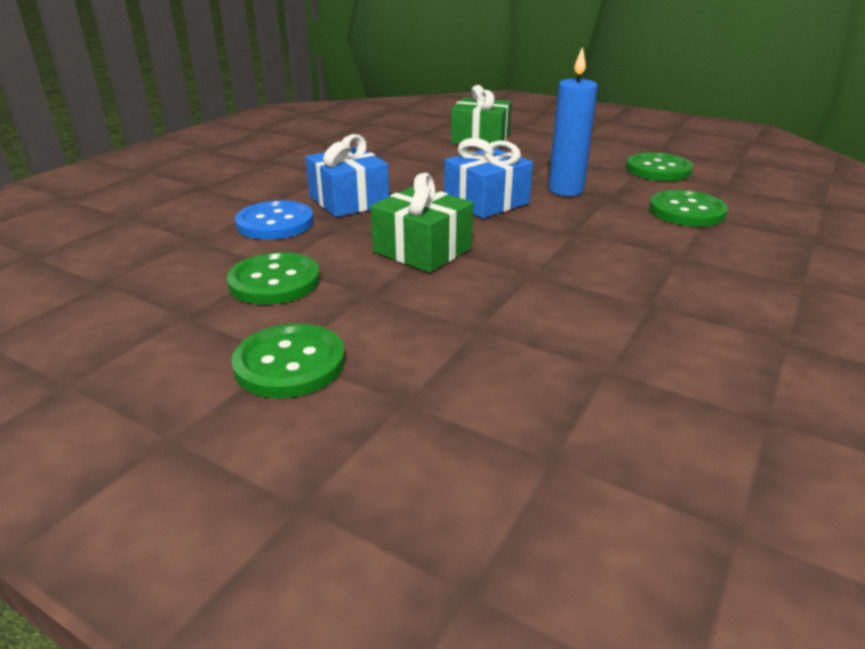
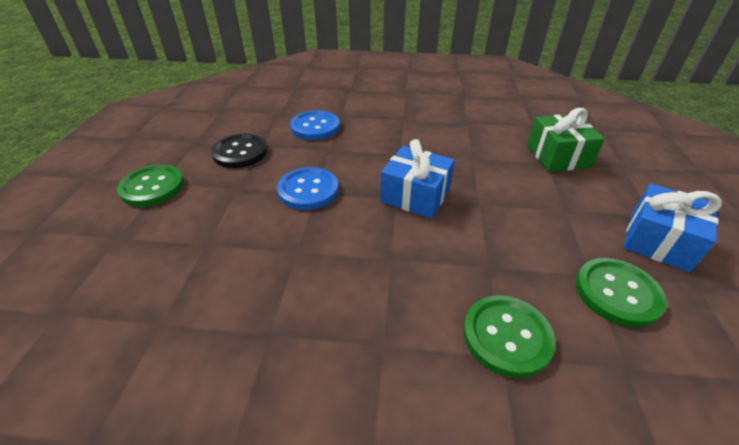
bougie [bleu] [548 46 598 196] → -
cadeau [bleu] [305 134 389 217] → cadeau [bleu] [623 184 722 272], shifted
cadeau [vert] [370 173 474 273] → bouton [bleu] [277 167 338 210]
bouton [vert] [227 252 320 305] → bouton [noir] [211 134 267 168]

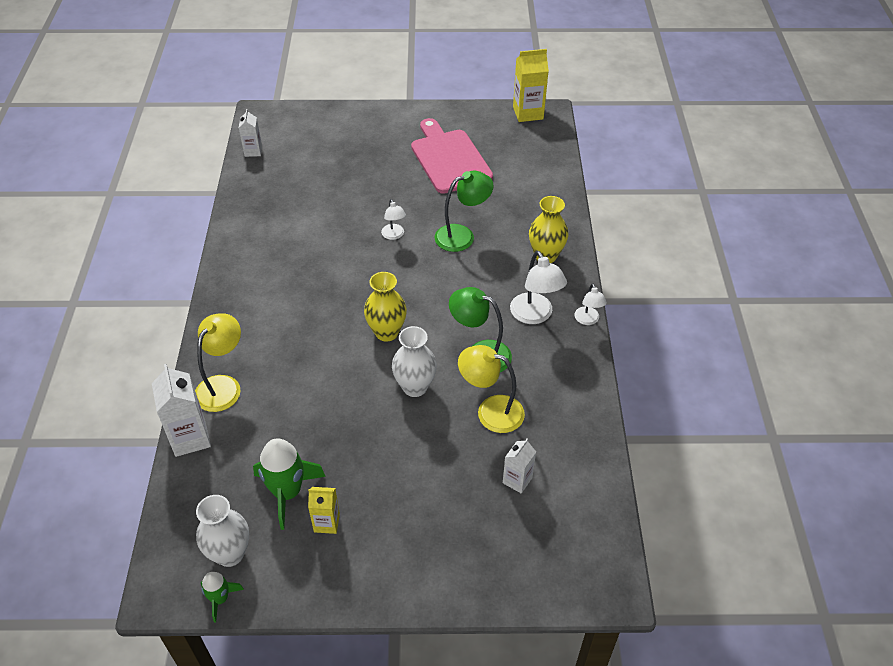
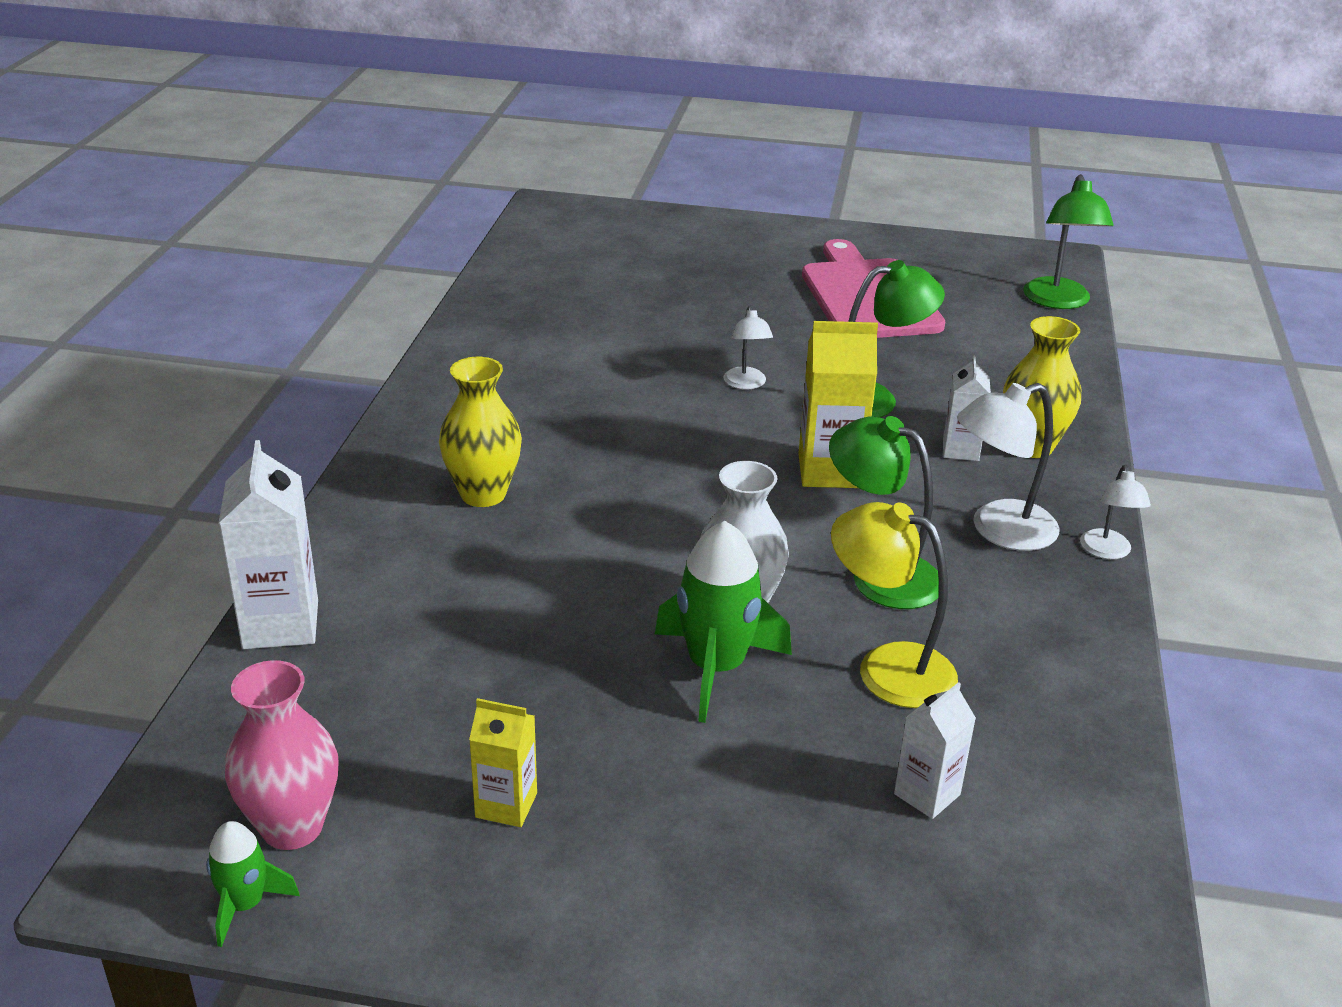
brique de lait [jaune] [513 49 549 122] → brique de lait [jaune] [798 321 878 488], shifted
brique de lait [blanc] [239 109 262 157] → brique de lait [blanc] [943 355 991 461], shifted
lampe [blanc] [510 251 567 324] → lampe [blanc] [957 383 1059 551], 75 degrees clockwise
vase [jaune] [364 272 407 342] → vase [jaune] [439 357 522 507], shifted
lampe [jaune] [195 313 241 412] → -
fusée [vert] [253 438 326 530] → fusée [vert] [655 521 792 723], shifted
vase [blanc] [196 495 249 567] → vase [rose] [225 660 339 850]
- → lampe [vert] [1023 174 1114 309]

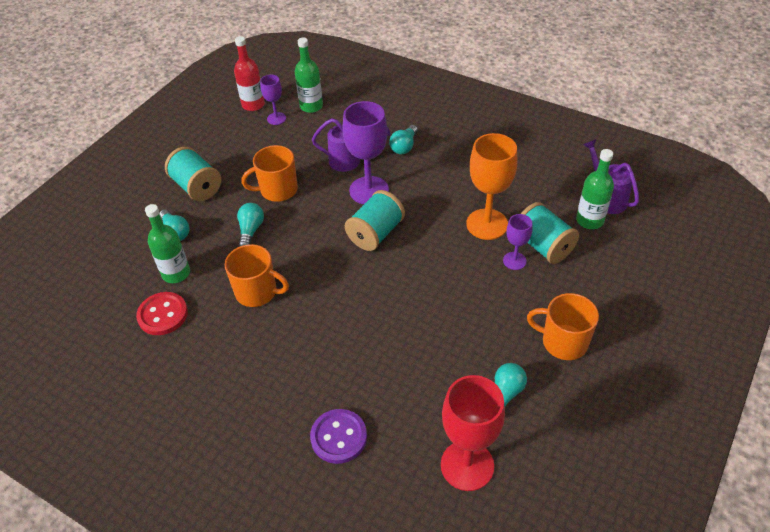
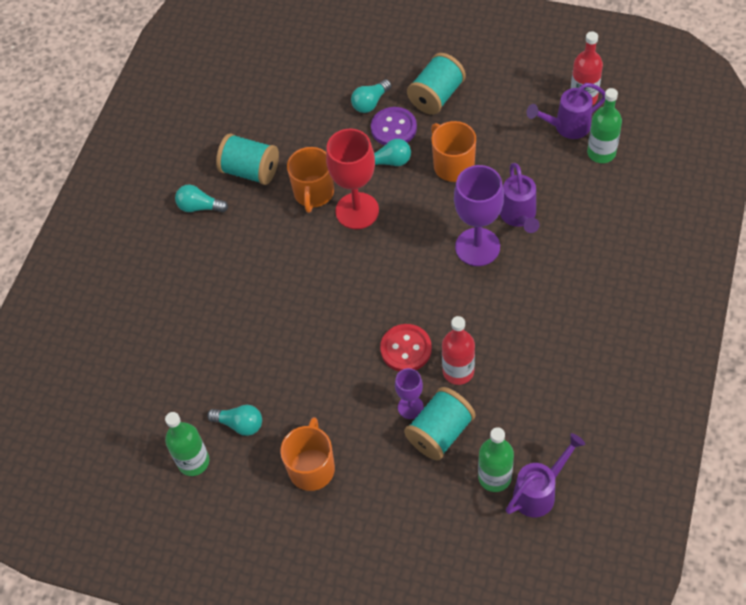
verre à pied [violet] [260 74 286 125] → arrosoir [violet] [527 83 605 139]
ampoule [turquoise] [389 125 418 154] → ampoule [turquoise] [175 184 228 212], shifted
verre à pied [orange] [466 133 518 240] → bouteille [rouge] [442 316 475 385]
bobine [turquoise] [345 190 405 251] → bobine [turquoise] [216 133 279 185], shifted
bouteille [vert] [145 204 190 283] → bouteille [vert] [165 412 209 476], shifted
bouton [rouge] [136 292 188 335] → bouton [rouge] [380 324 432 372], shifted
verre à pied [rouge] [441 375 505 491] → verre à pied [rouge] [326 129 379 229], shifted
bouton [violet] [310 409 367 464] → bouton [violet] [371 107 417 145], shifted

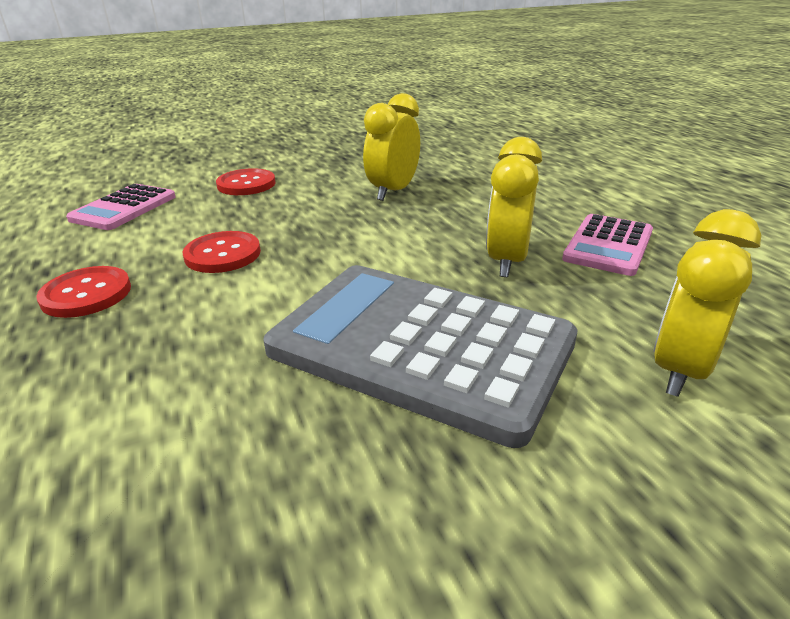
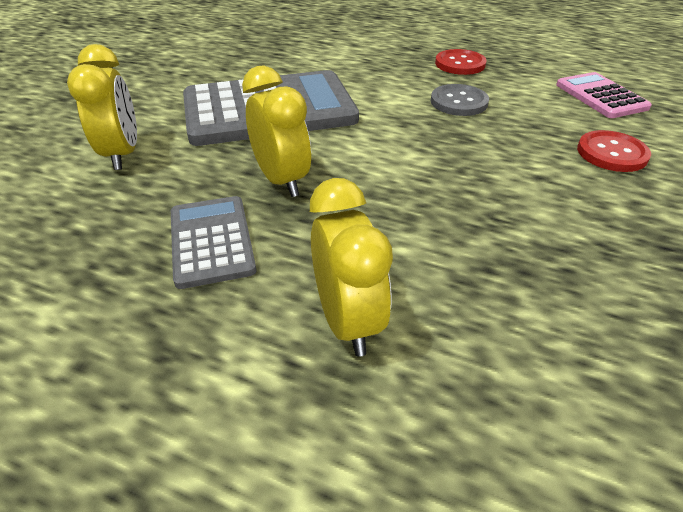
réveil [jaune] [363 93 420 201] → réveil [jaune] [310 178 393 357], shifted
calculatrice [rose] [562 214 653 276] → calculatrice [gris] [171 196 256 289]
bouton [rouge] [183 231 261 273] → bouton [gris] [431 84 489 116]

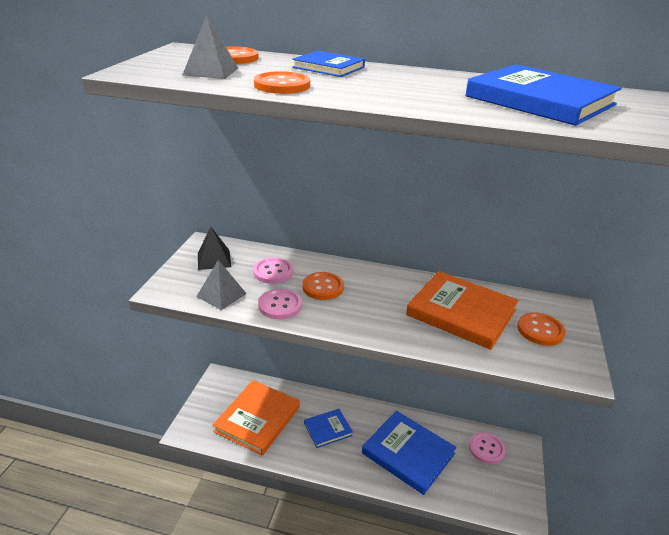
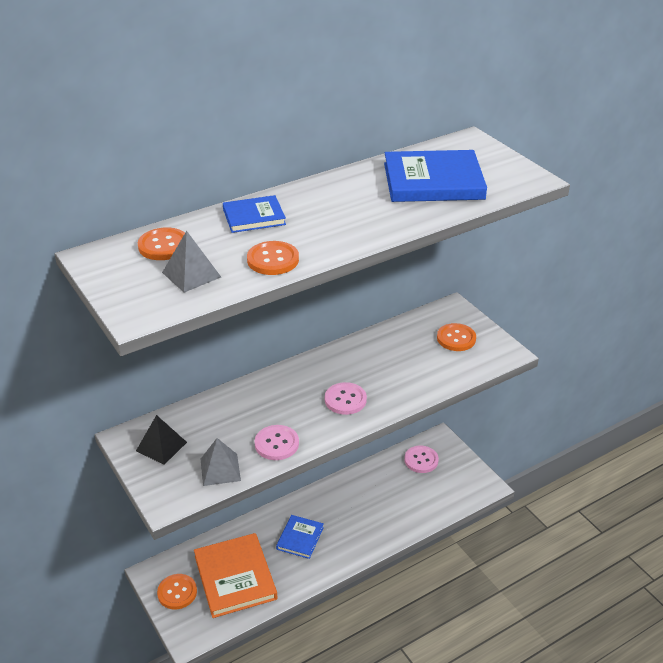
bouton [rose] [253 257 294 284] → bouton [rose] [325 382 367 415], shifted
livre [orange] [406 271 519 350] → -
bouton [orange] [302 272 344 300] → bouton [orange] [157 574 197 609], shifted
livre [bleu] [362 411 457 495] → -

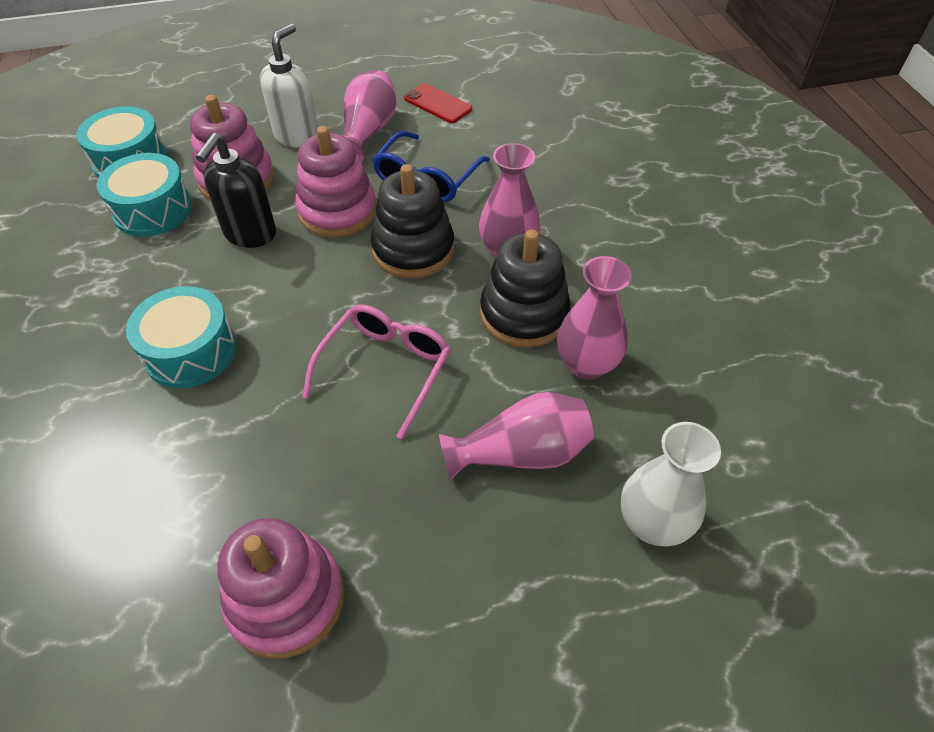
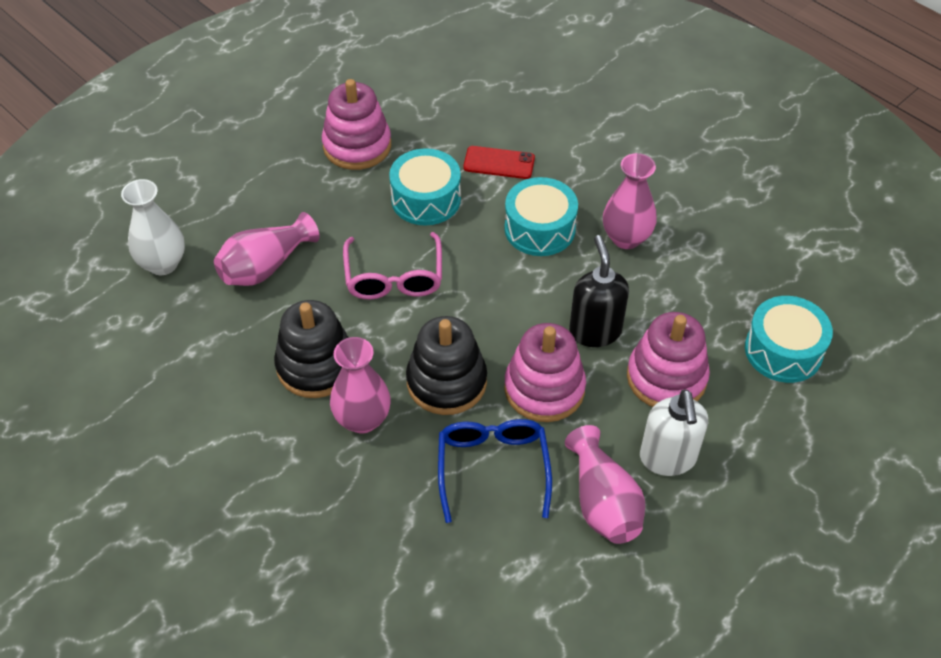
téléphone [rouge] [404 83 472 123] → téléphone [rouge] [463 146 535 179], shifted
tambour [turquoise] [96 153 192 236] → tambour [turquoise] [389 148 461 225], shifted
vase [rose] [557 256 632 380] → vase [rose] [603 153 657 249], shifted

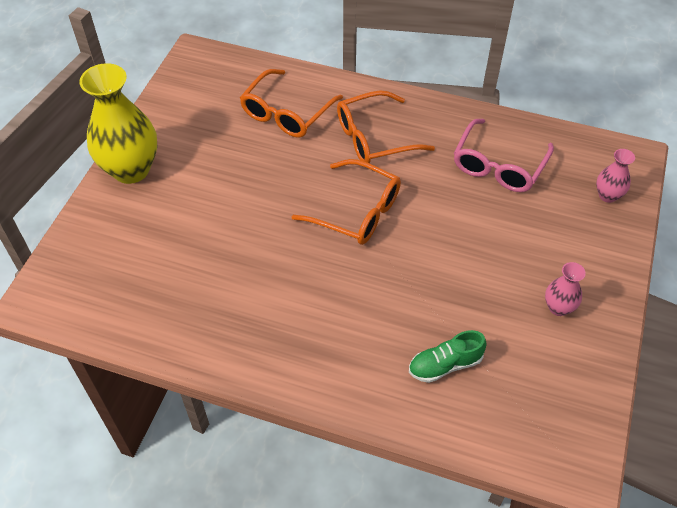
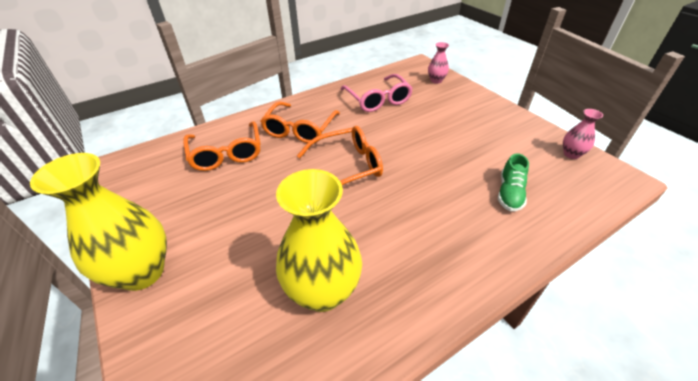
vase [rose] [545 262 586 316] → vase [rose] [563 109 603 159], shifted
- → vase [jaune] [276 169 362 312]

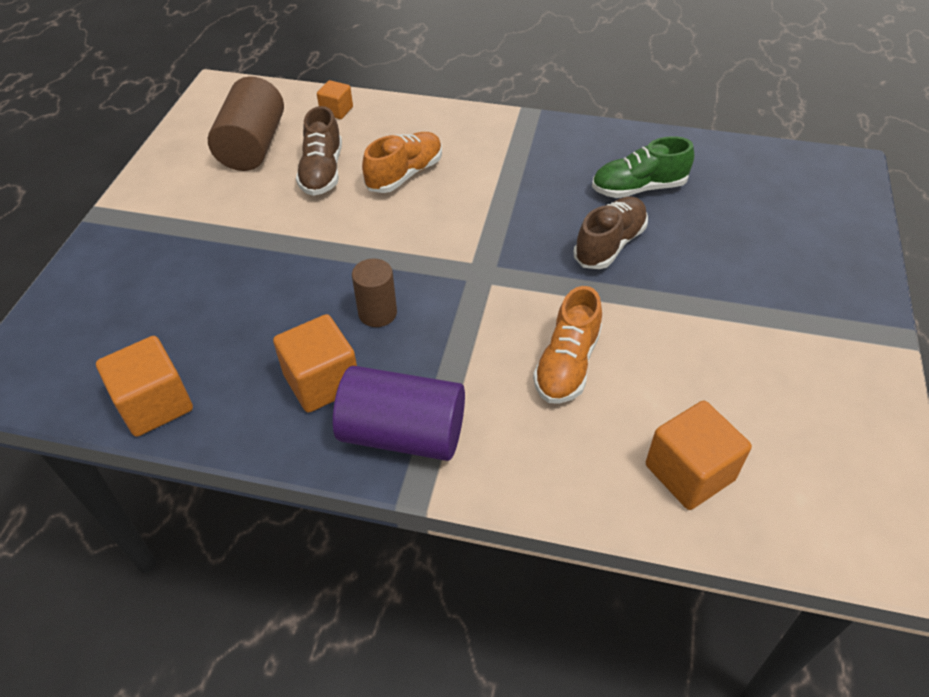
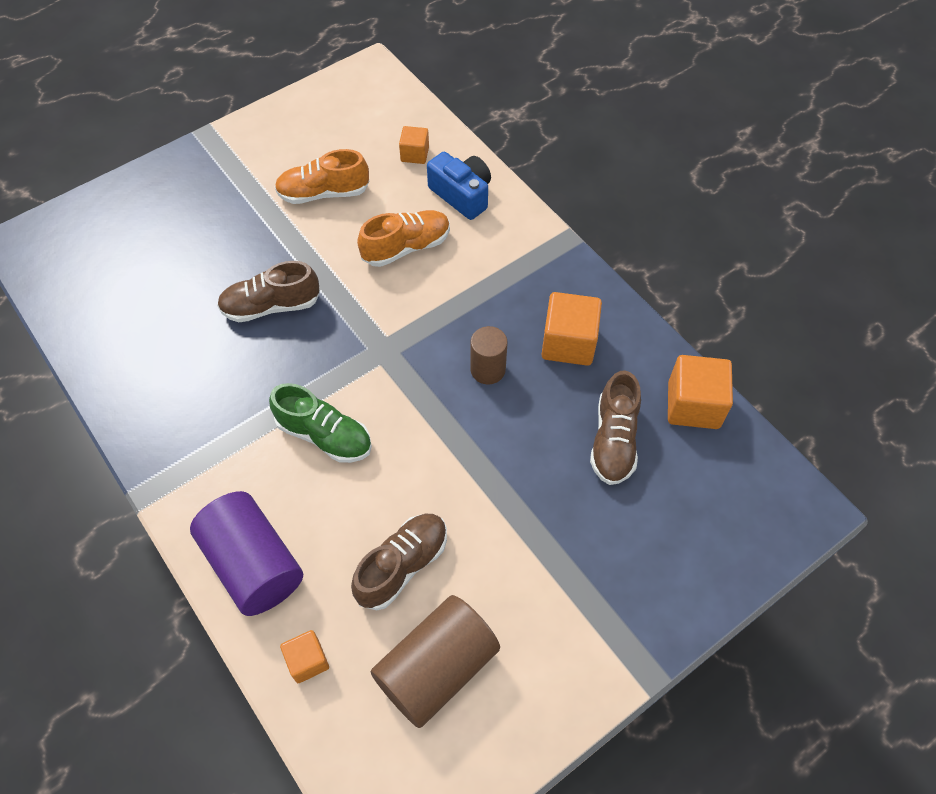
chaussure [orange] [362 132 442 193] → chaussure [orange] [275 149 369 204], shifted
chaussure [vert] [592 136 694 198] → chaussure [vert] [269 383 372 463], shifted
cylindre [violet] [333 366 465 461] → cylindre [violet] [190 491 303 616], shifted
cube [orange] [646 401 752 510] → cube [orange] [399 126 429 164], x0.58
- → appareil photo [bleu] [427 152 491 220]
- → chaussure [marron] [590 371 641 485]

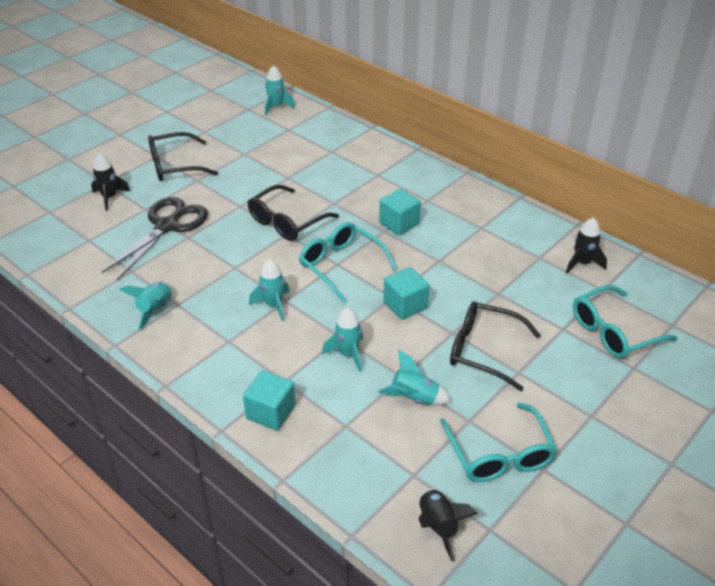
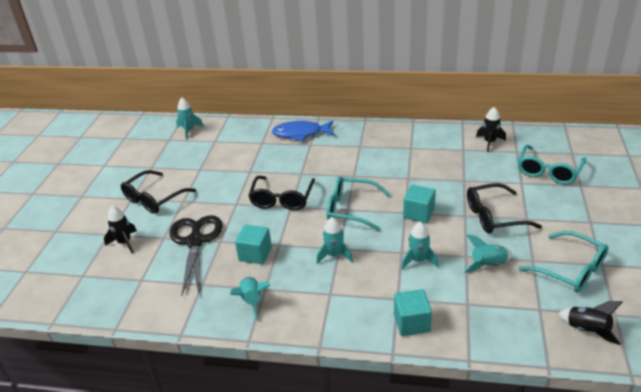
cube [turquoise] [379 189 421 235] → cube [turquoise] [235 225 272 264], shifted
- → poisson [bleu] [272 121 334 141]

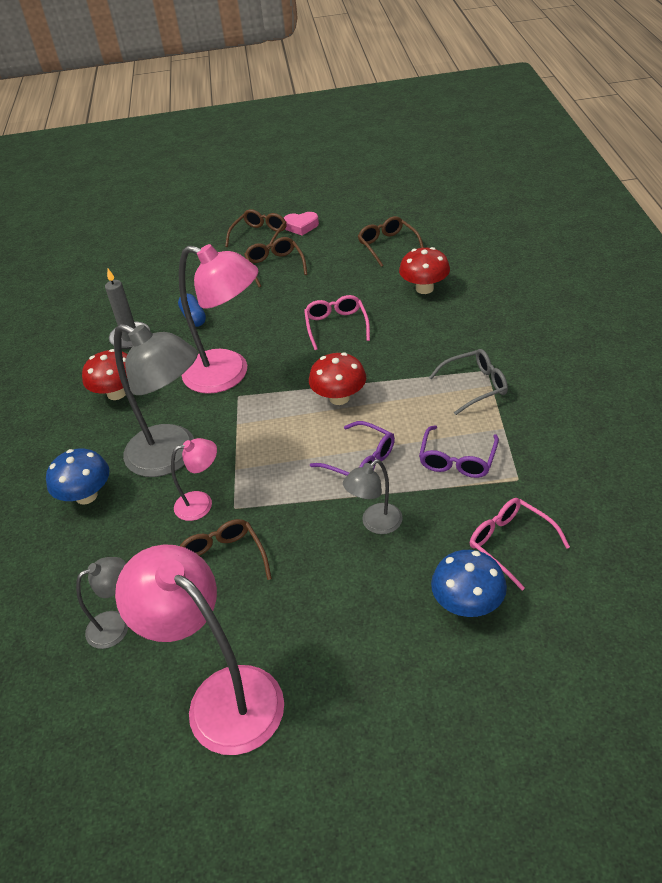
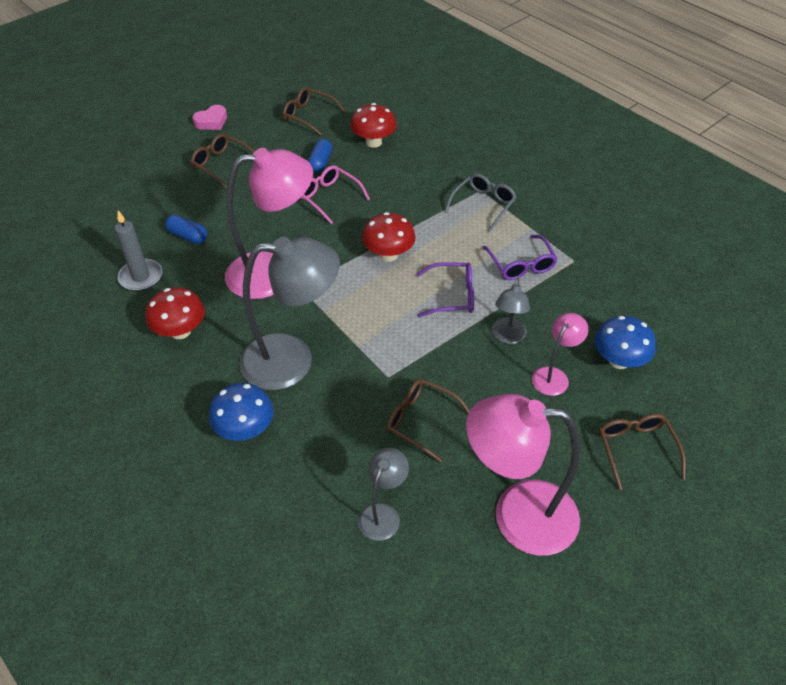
lunettes [marron] [225 209 286 250] → lunettes [marron] [599 413 686 490], shifted
lampe [rose] [171 438 217 521] → lampe [rose] [532 313 588 396], shifted
lunettes [rose] [470 498 570 590] → -
- → gélule [bleu] [308 139 332 173]

